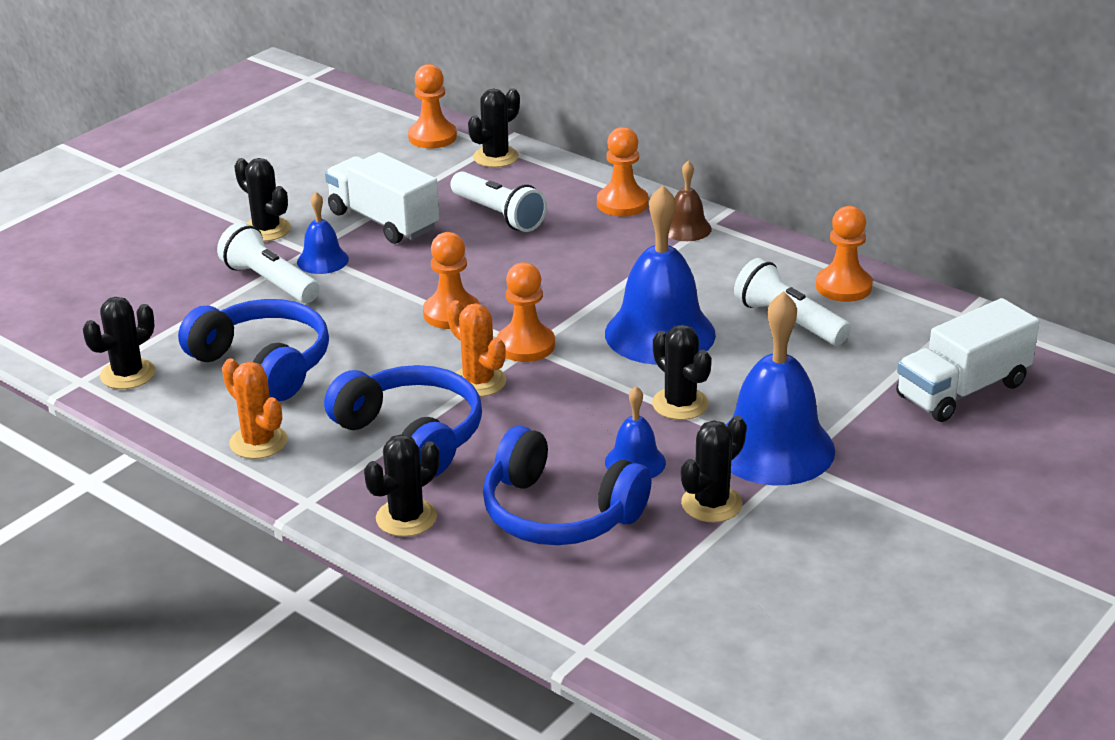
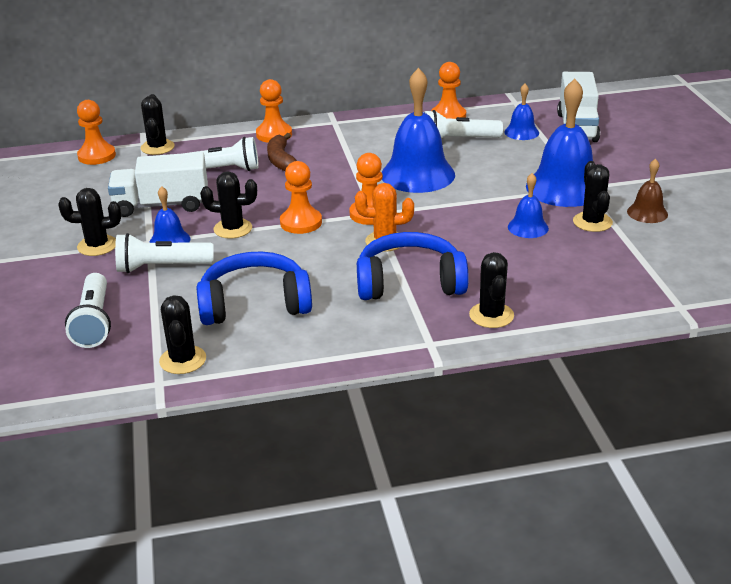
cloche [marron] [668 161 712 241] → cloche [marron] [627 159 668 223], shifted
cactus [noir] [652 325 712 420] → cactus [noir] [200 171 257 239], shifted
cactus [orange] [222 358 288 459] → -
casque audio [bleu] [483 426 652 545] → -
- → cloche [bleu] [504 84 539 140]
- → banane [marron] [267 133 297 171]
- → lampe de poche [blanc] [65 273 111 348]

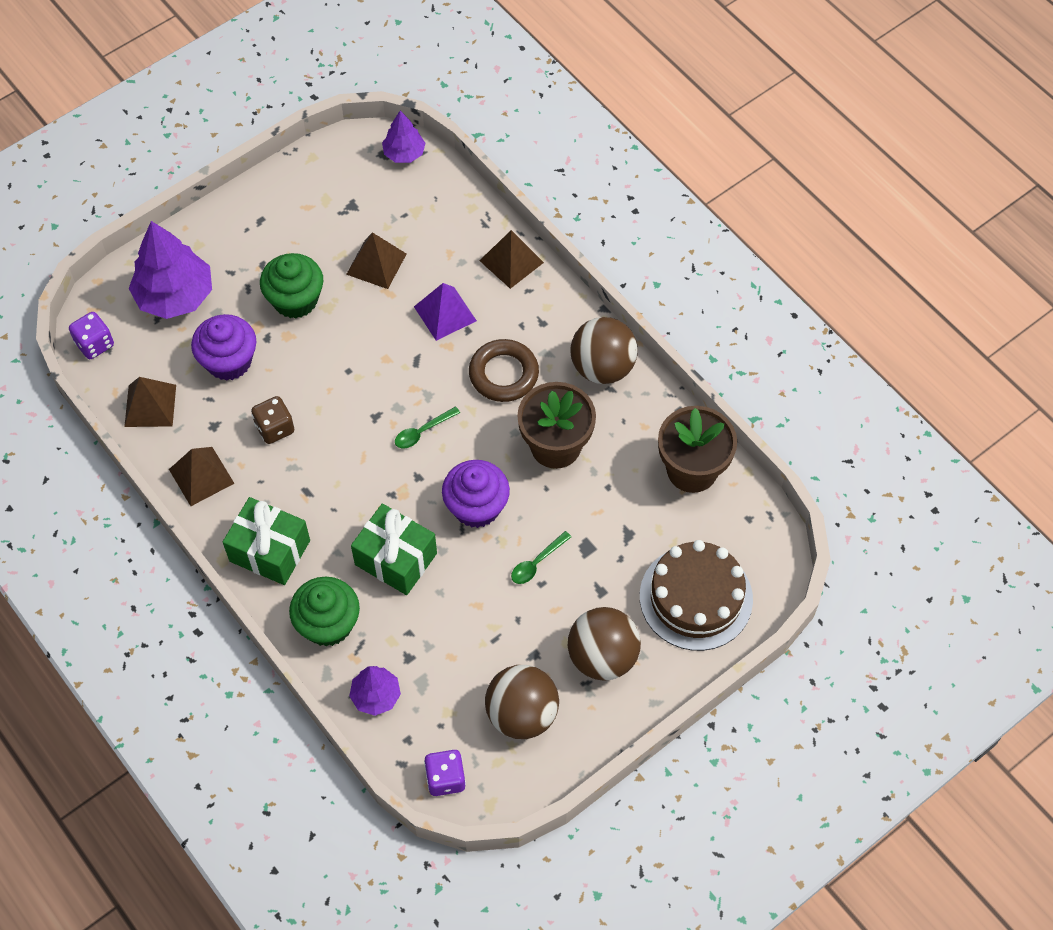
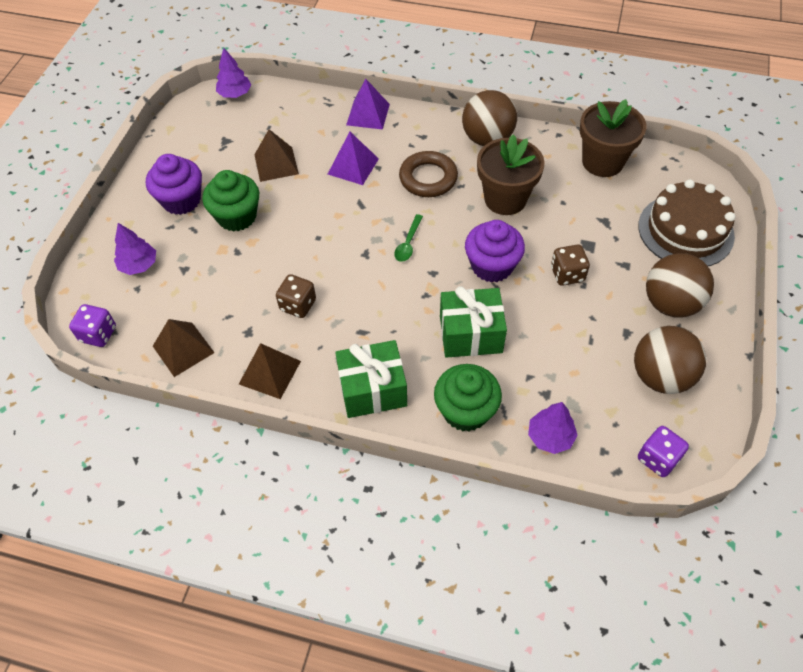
arbre [violet] [129 221 212 319] → arbre [violet] [114 223 156 275], x0.55
pyramide [marron] [480 230 544 289] → pyramide [violet] [346 79 390 130]
muffin [violet] [191 314 256 381] → muffin [violet] [146 154 202 215], shifted
cuillère [vert] [511 531 571 584] → dé [marron] [551 245 590 286]

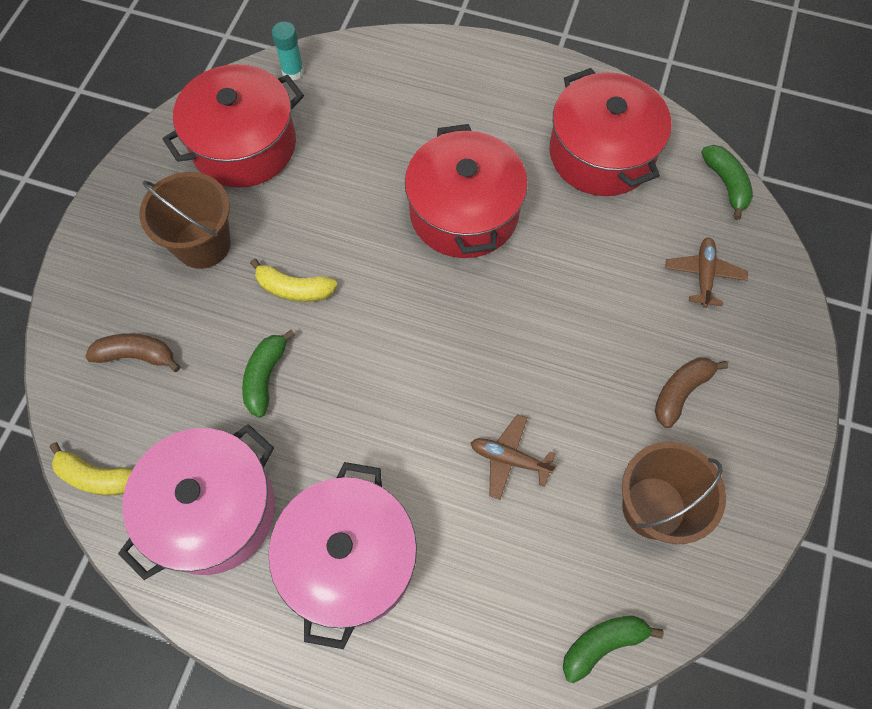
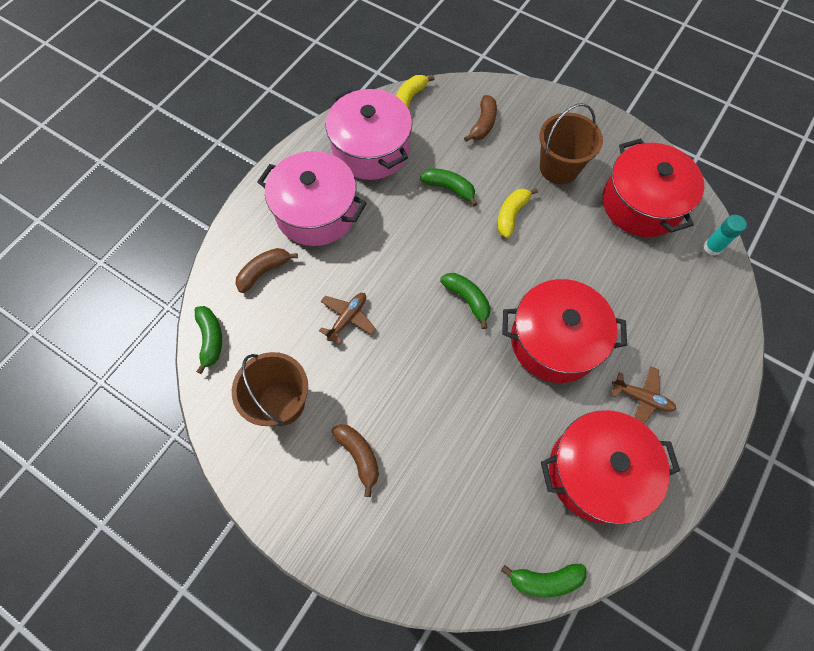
avion [marron] [665 237 748 308] → avion [marron] [611 366 676 424], shifted
- → banane [marron] [236 248 298 293]
- → banane [vert] [440 273 490 329]

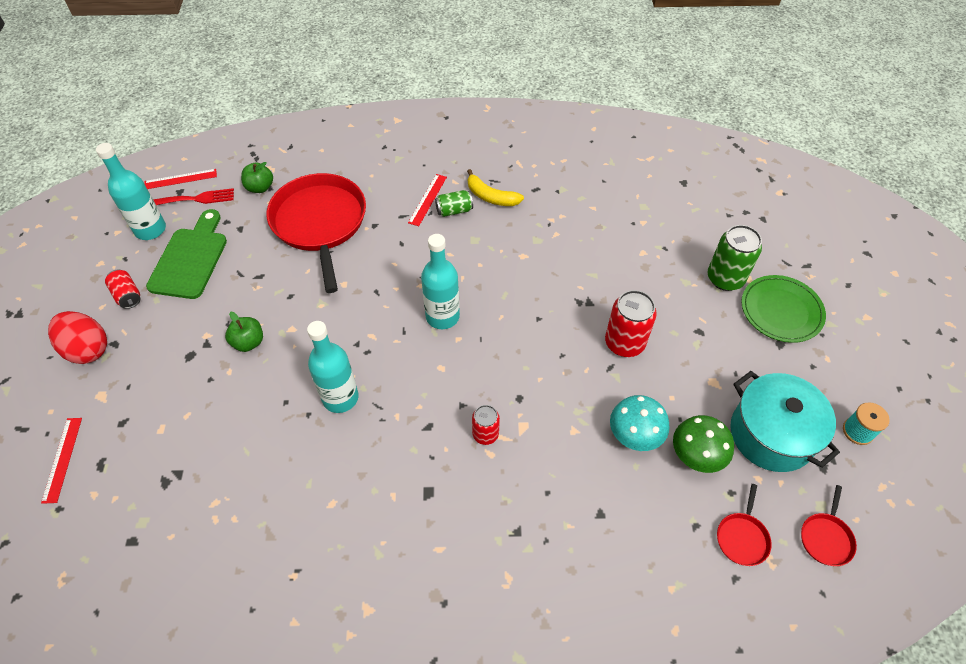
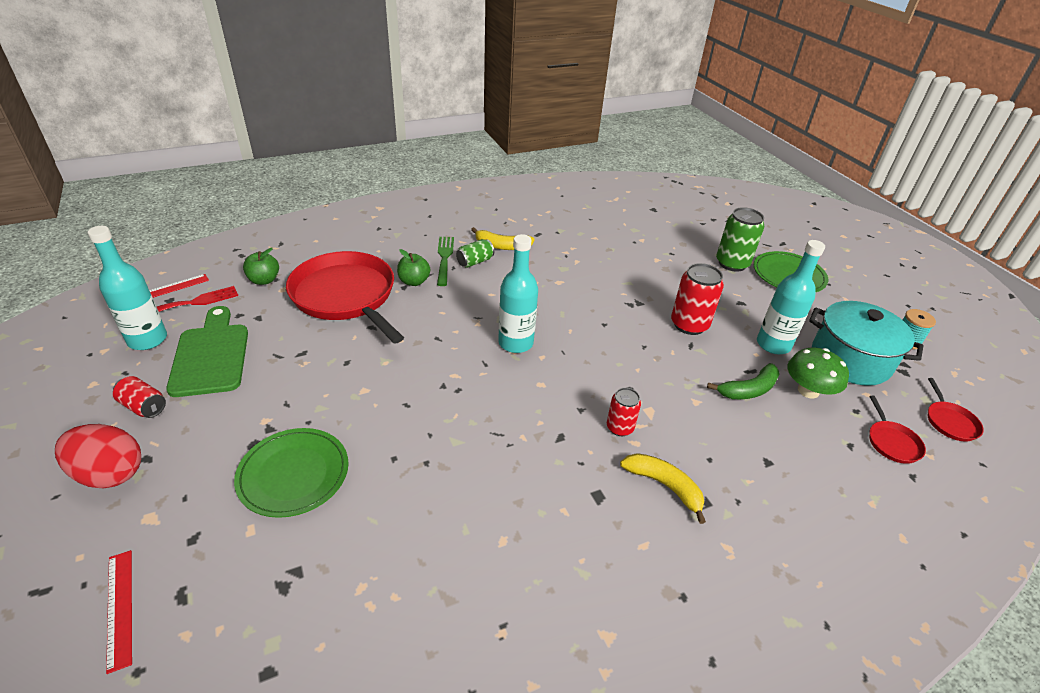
règle [rouge] [408 174 447 226] → fourchette [vert] [437 237 454 286]
pomme [vert] [225 312 263 352] → pomme [vert] [397 249 430 286], shifted
bouteille [turquoise] [307 321 359 413] → bouteille [turquoise] [757 240 825 354], shifted
champignon [turquoise] [610 395 669 451] → banane [vert] [707 363 780 399]
- → assiette [vert] [234 428 349 518]
- → banane [jaune] [620 453 706 524]

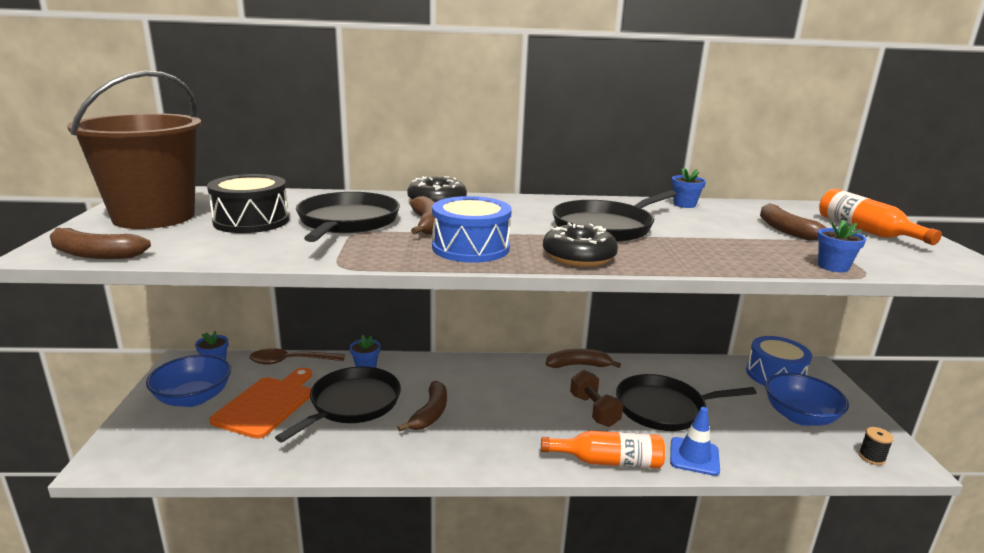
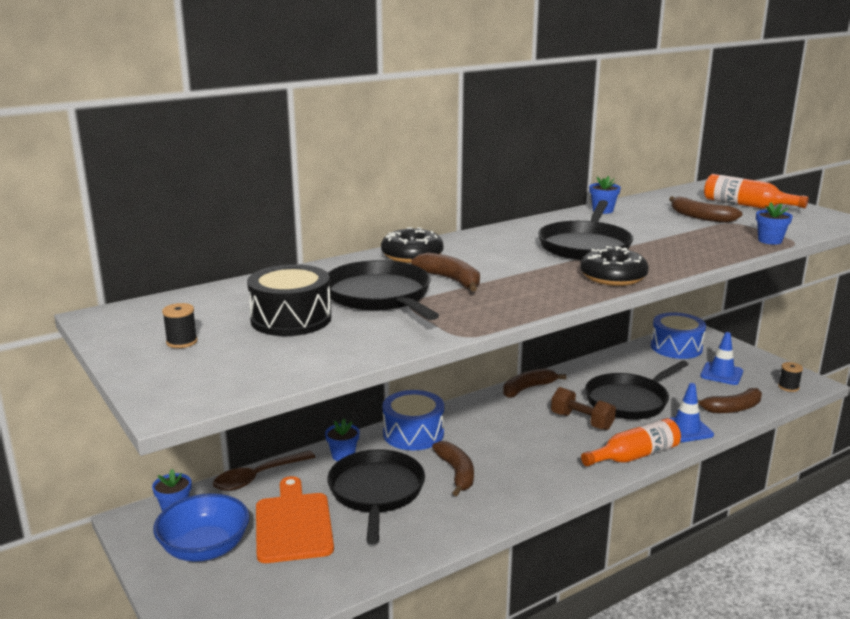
seau [marron] [67 70 202 229] → bobine [noir] [162 303 197 348]
tambour [bleu] [432 196 512 263] → tambour [bleu] [382 390 444 450], shifted
banane [marron] [50 227 151 259] → banane [marron] [698 388 762 413], shifted
bol [bleu] [765 373 849 426] → cône de chantier [bleu] [700 332 743 385]

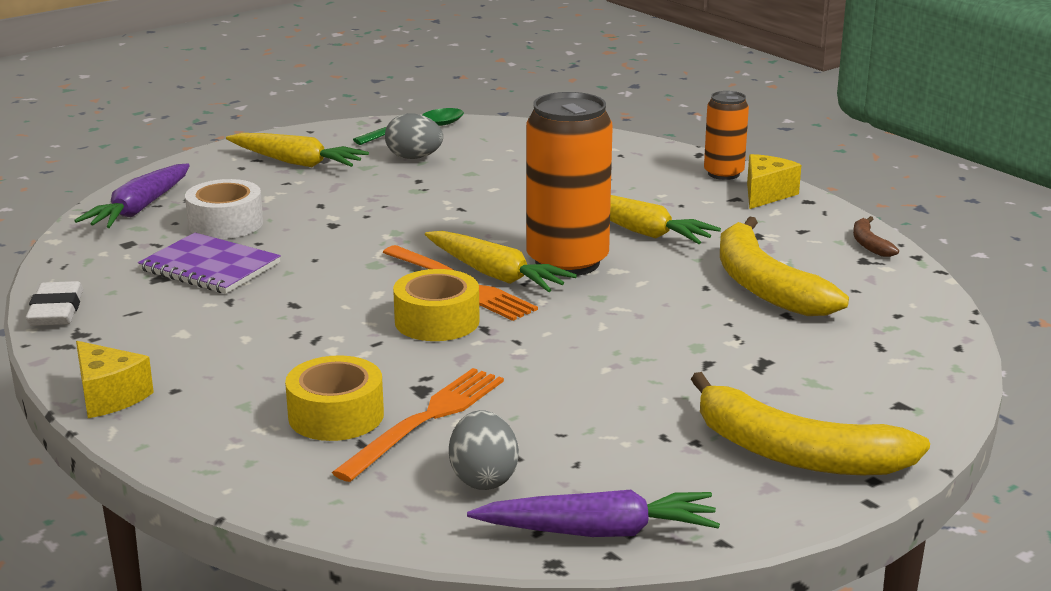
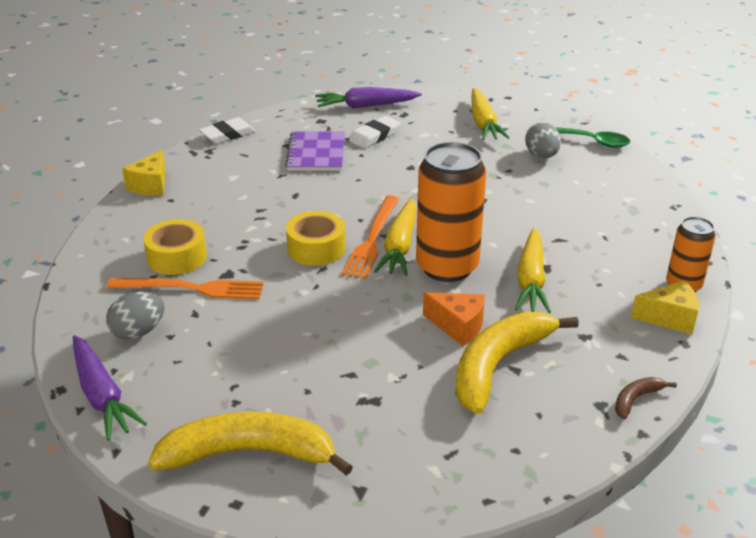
ruban adhésif [blanc] [185 179 263 239] → gomme [blanc] [349 116 401 148]
banane [jaune] [691 372 930 475] → banane [jaune] [148 412 353 476], 90 degrees clockwise
- → fromage [orange] [423 292 485 346]

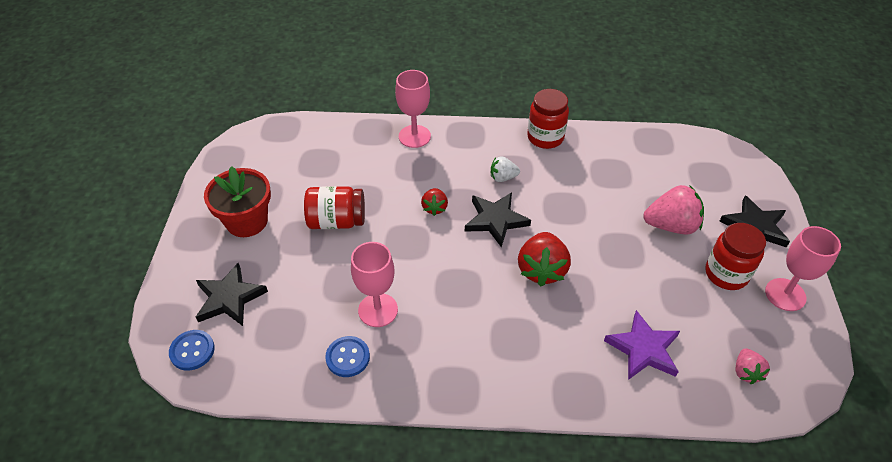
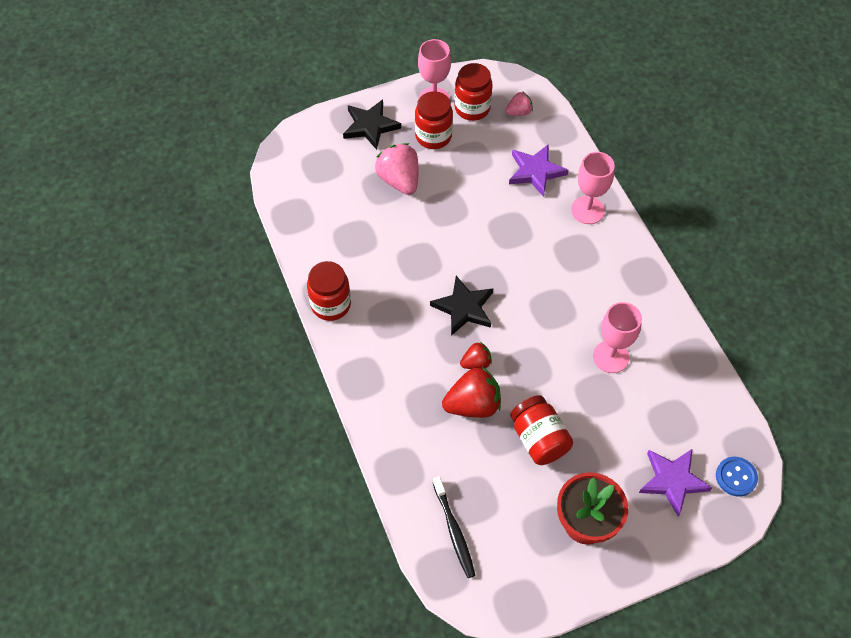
verre à pied [rose] [395 70 431 148] → verre à pied [rose] [571 152 615 224], shifted
fraise [blanc] [491 157 520 182] → -
fraise [rouge] [518 232 571 286] → fraise [rouge] [442 366 501 418], shifted
étoile [noir] [196 263 268 326] → étoile [violet] [639 449 712 517]
bouton [bleu] [325 336 370 377] → -
- → bocal [rouge] [454 63 493 121]
- → brosse à dents [noir] [433 476 476 578]

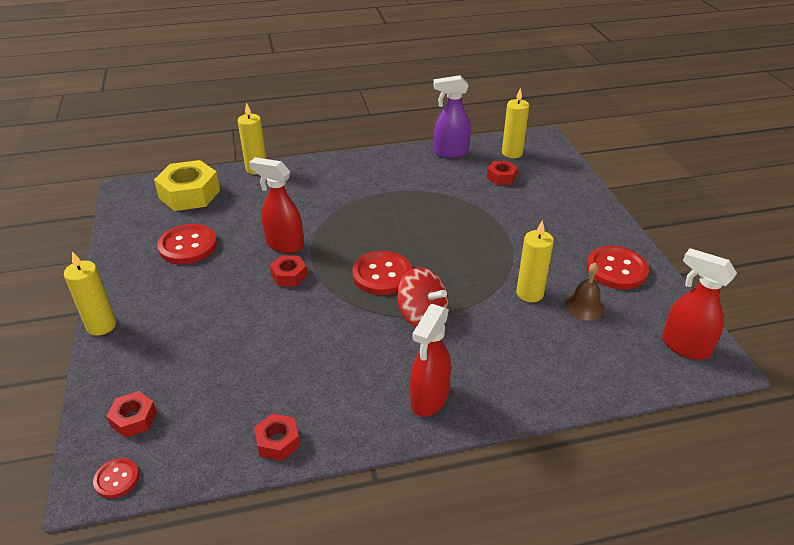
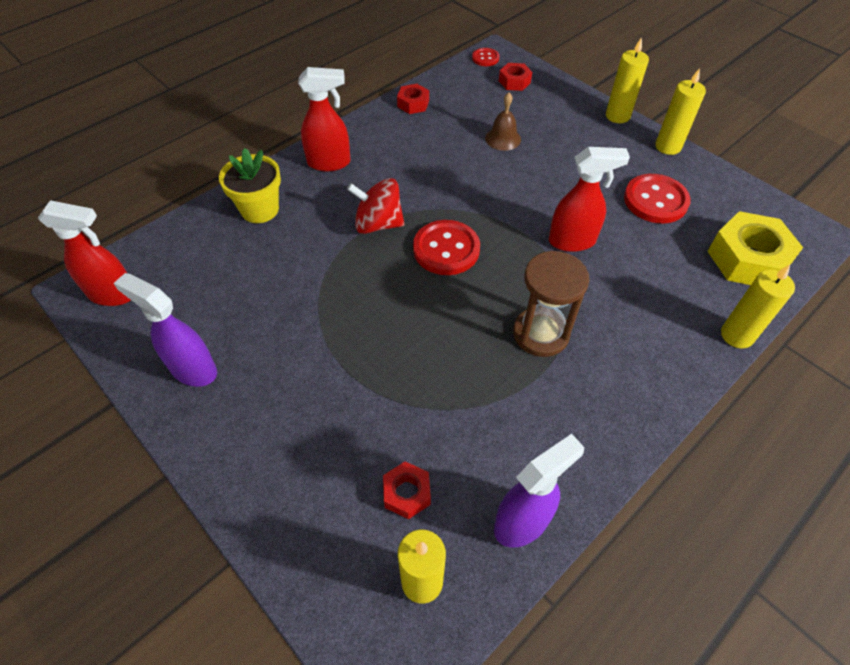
bougie [jaune] [516 220 554 302] → bougie [jaune] [655 68 706 155], shifted
bouton [rouge] [587 246 649 290] → vaporisateur [violet] [114 273 217 387]
écrou [rouge] [270 255 307 286] → -
cloche [marron] [565 263 604 321] → cloche [marron] [485 92 521 151], shifted
vaporisateur [rouge] [410 304 451 417] → vaporisateur [rouge] [298 67 351 171], 90 degrees clockwise
- → pot de fleurs [jaune] [219 148 281 223]
- → sablier [marron] [513 251 589 357]

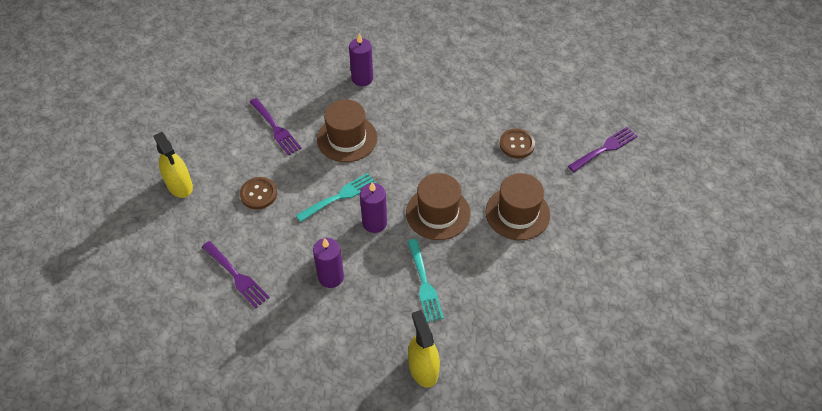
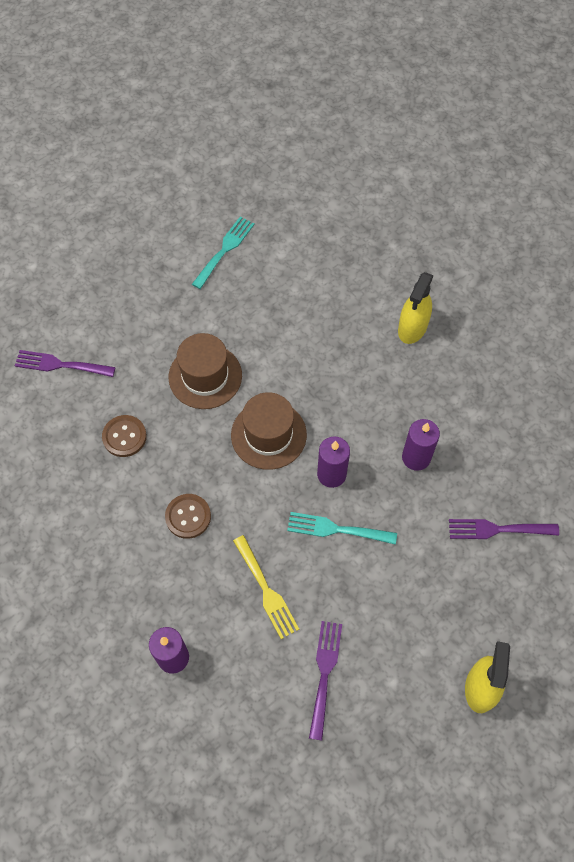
chapeau [marron] [317 99 377 162] → fourchette [jaune] [233 535 299 639]
bouton [marron] [240 177 277 209] → bouton [marron] [165 494 211 539], shifted
fourchette [turquoise] [407 239 444 322] → fourchette [turquoise] [192 216 255 289], shifted
fourchette [violet] [202 241 270 308] → fourchette [violet] [449 519 559 539], 90 degrees counterclockwise

